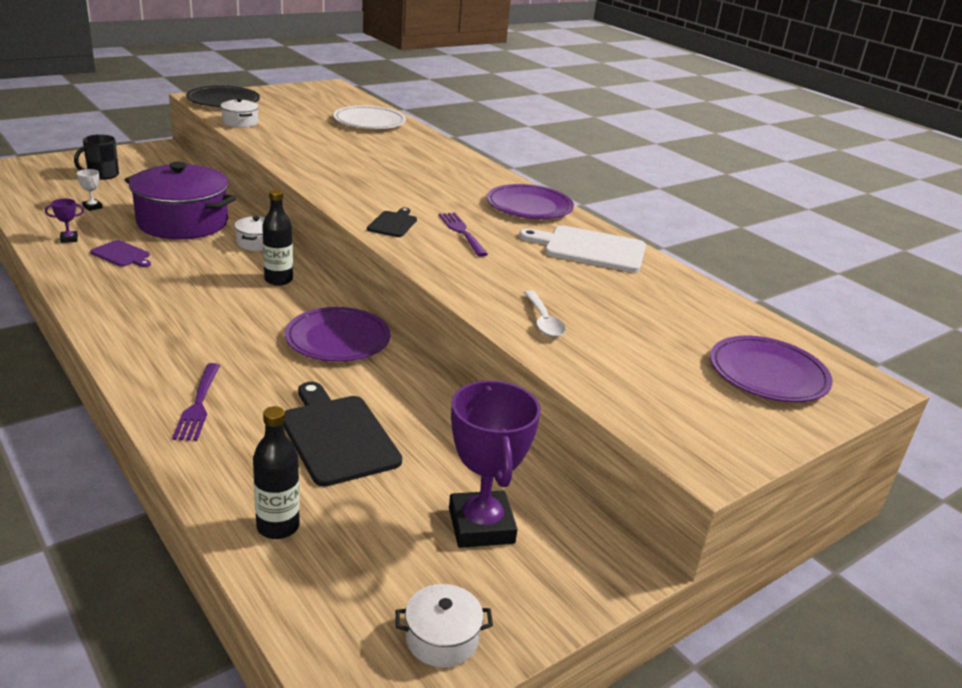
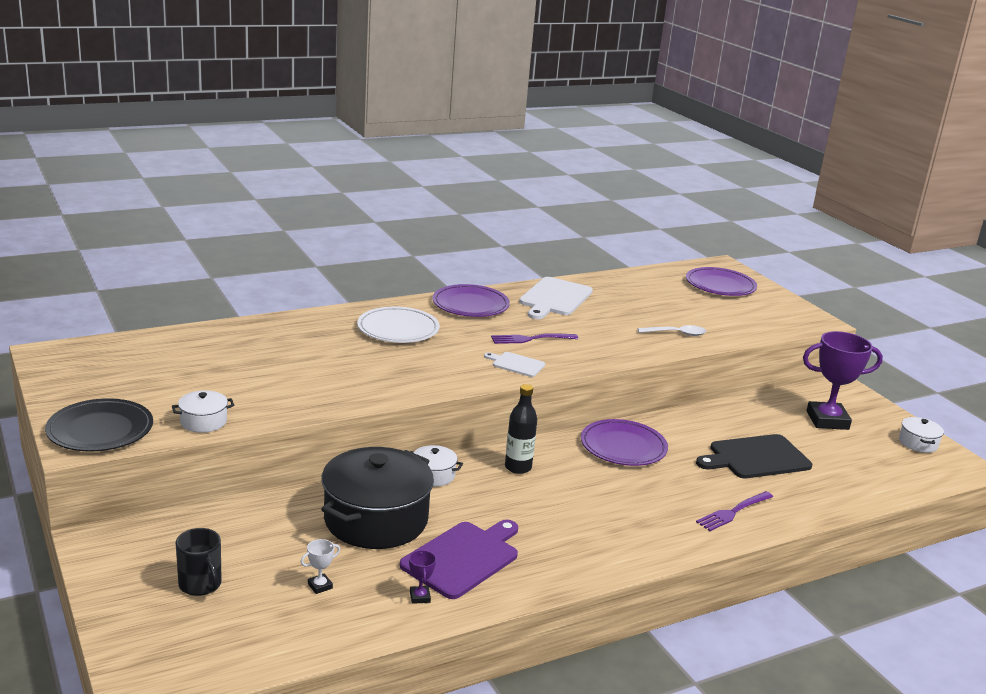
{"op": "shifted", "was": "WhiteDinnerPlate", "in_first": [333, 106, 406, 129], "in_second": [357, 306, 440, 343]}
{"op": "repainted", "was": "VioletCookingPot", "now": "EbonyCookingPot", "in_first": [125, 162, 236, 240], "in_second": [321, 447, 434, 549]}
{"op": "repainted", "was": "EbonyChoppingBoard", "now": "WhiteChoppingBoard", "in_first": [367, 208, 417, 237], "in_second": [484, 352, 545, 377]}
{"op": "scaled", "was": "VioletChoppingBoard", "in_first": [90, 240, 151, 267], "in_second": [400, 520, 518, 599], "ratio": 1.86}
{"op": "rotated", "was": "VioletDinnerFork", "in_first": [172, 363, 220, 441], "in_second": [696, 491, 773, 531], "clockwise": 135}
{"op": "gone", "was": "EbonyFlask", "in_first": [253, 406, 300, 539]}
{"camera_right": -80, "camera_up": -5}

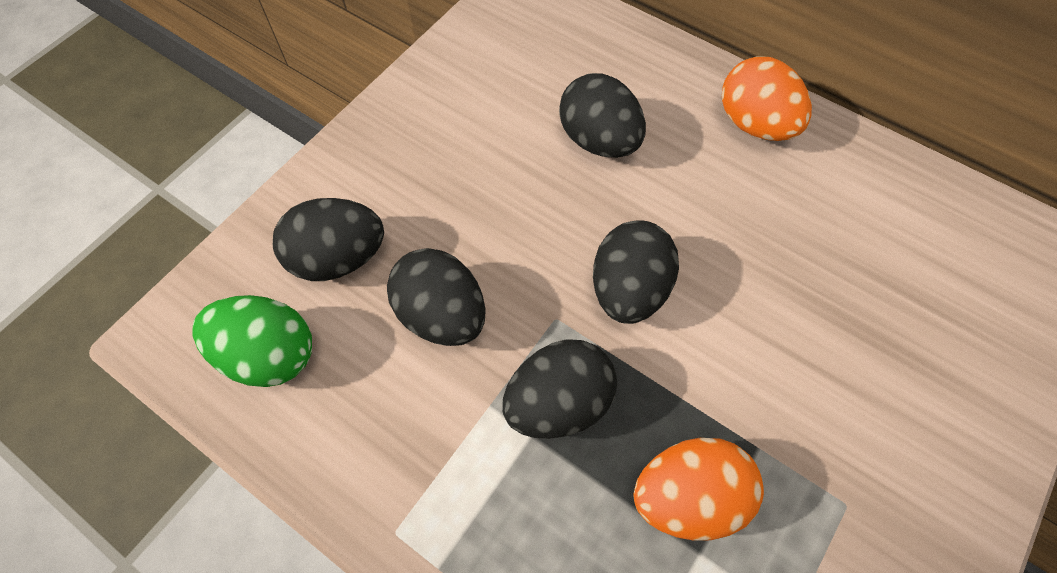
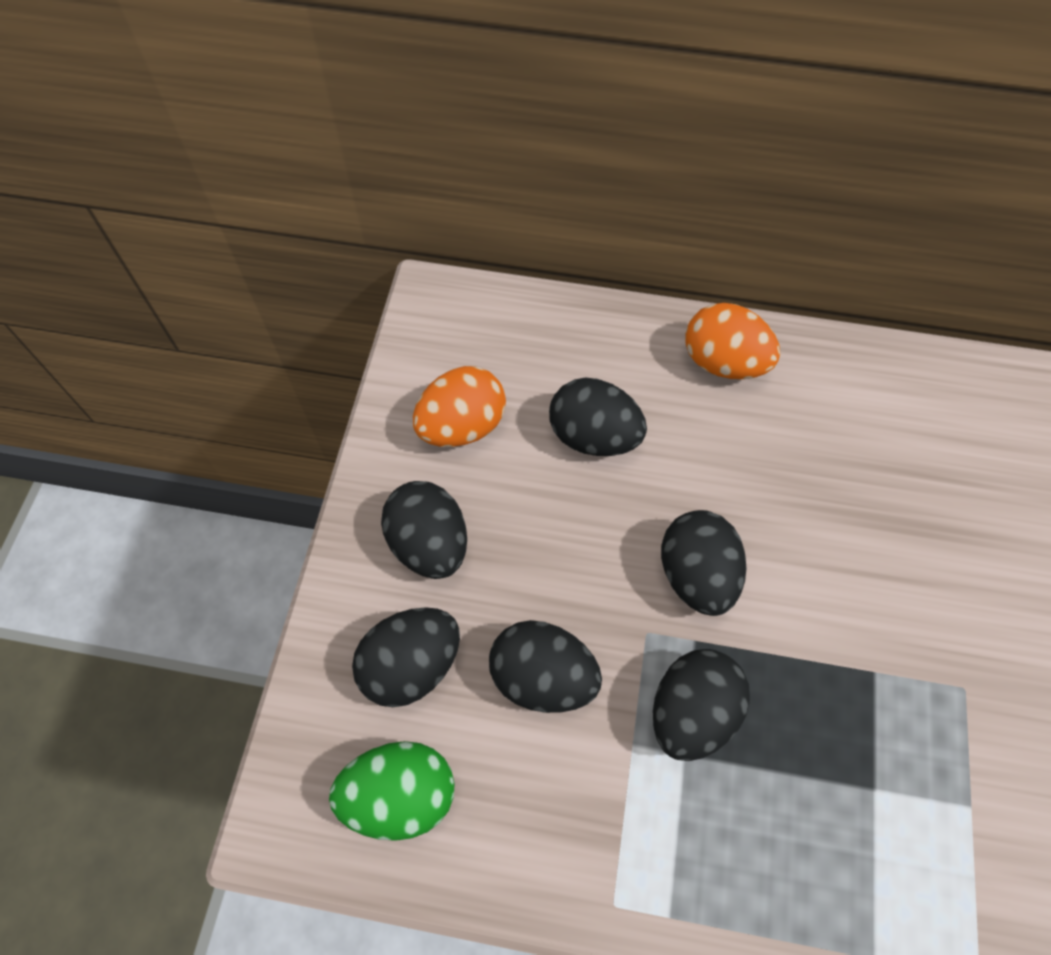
{"op": "shifted", "was": "OrangeEgg", "in_first": [634, 438, 764, 541], "in_second": [413, 366, 506, 447]}
{"op": "new", "now": "EbonyEgg", "in_second": [381, 481, 467, 579]}
{"camera_right": -25, "camera_up": 0}

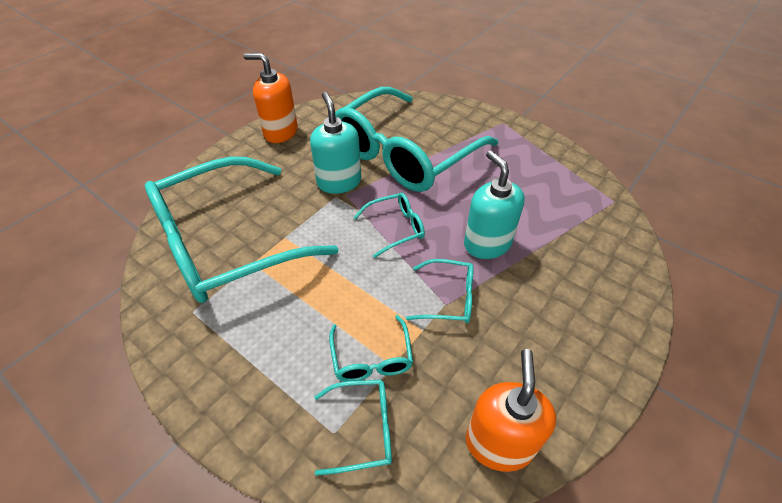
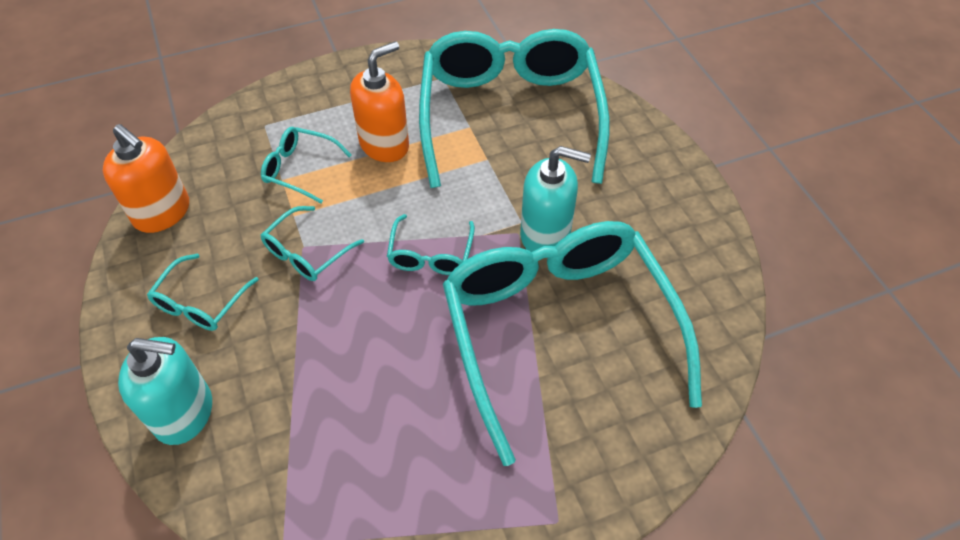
{"op": "shifted", "was": "OrangeSoapDispenser", "in_first": [244, 53, 298, 143], "in_second": [350, 41, 409, 162]}
{"op": "shifted", "was": "TealSoapDispenser", "in_first": [464, 150, 525, 259], "in_second": [118, 337, 212, 445]}
{"op": "shifted", "was": "TealSpectacles", "in_first": [314, 380, 392, 476], "in_second": [147, 254, 259, 331]}
{"camera_right": 120, "camera_up": 5}

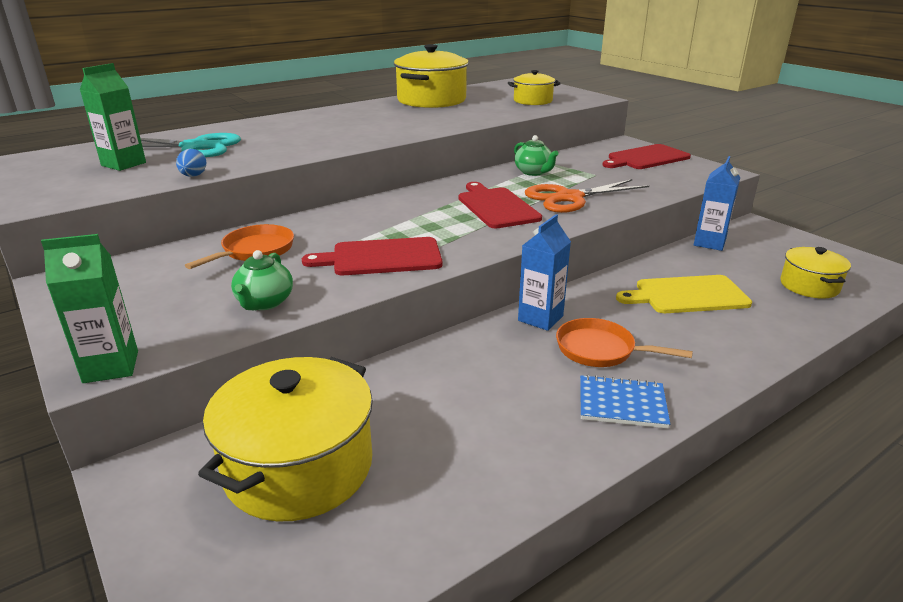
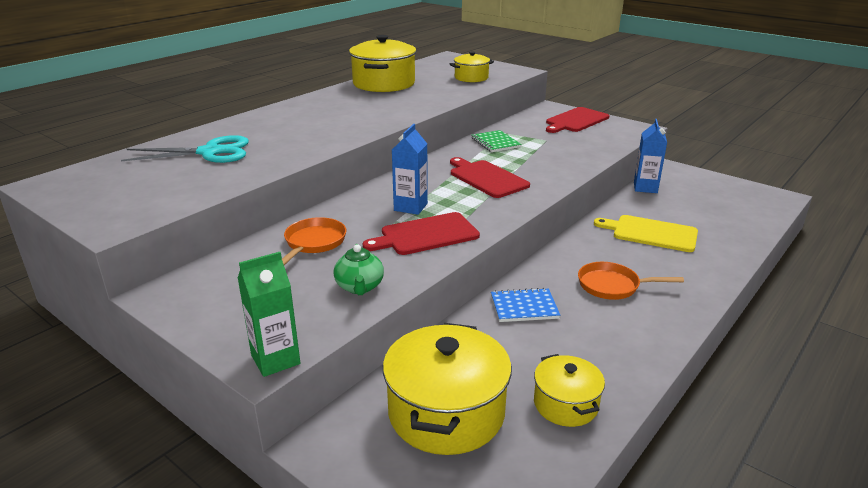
{"op": "gone", "was": "GreenCarton", "in_first": [80, 63, 146, 171]}
{"op": "swapped", "was": "GreenTeapot", "now": "GreenExerciseBook", "in_first": [514, 135, 559, 176], "in_second": [472, 130, 522, 152]}
{"op": "gone", "was": "CobaltEgg", "in_first": [176, 149, 206, 177]}
{"op": "gone", "was": "OrangePairOfScissors", "in_first": [525, 179, 649, 213]}
{"op": "shifted", "was": "CobaltCarton", "in_first": [518, 214, 571, 331], "in_second": [392, 124, 428, 215]}
{"op": "shifted", "was": "GoldenCookingPot", "in_first": [781, 247, 851, 298], "in_second": [534, 354, 605, 427]}
{"op": "rotated", "was": "GoldenChoppingBoard", "in_first": [616, 275, 752, 313], "in_second": [594, 215, 698, 252], "clockwise": 45}
{"op": "shifted", "was": "CobaltExerciseBook", "in_first": [580, 375, 670, 429], "in_second": [491, 288, 560, 322]}
{"camera_right": -15, "camera_up": 0}

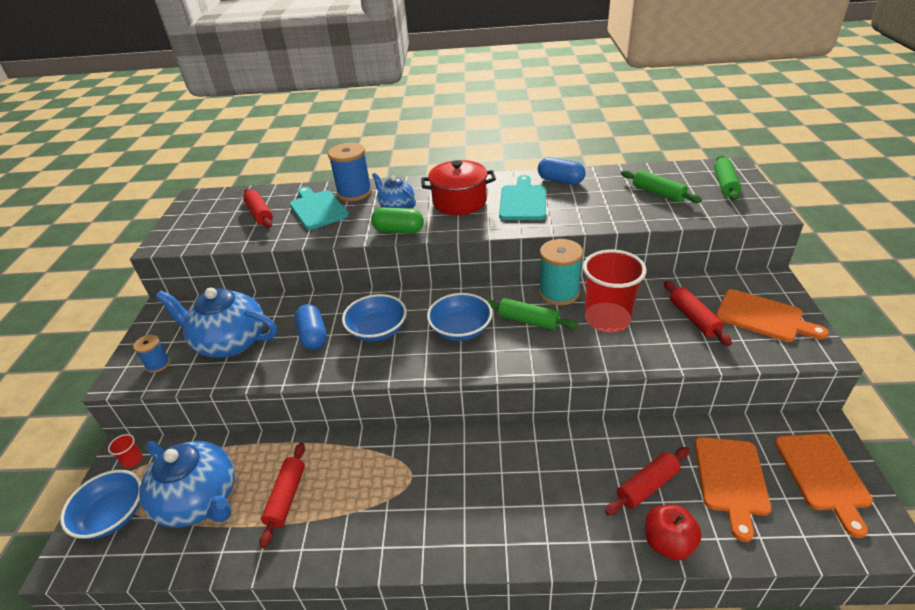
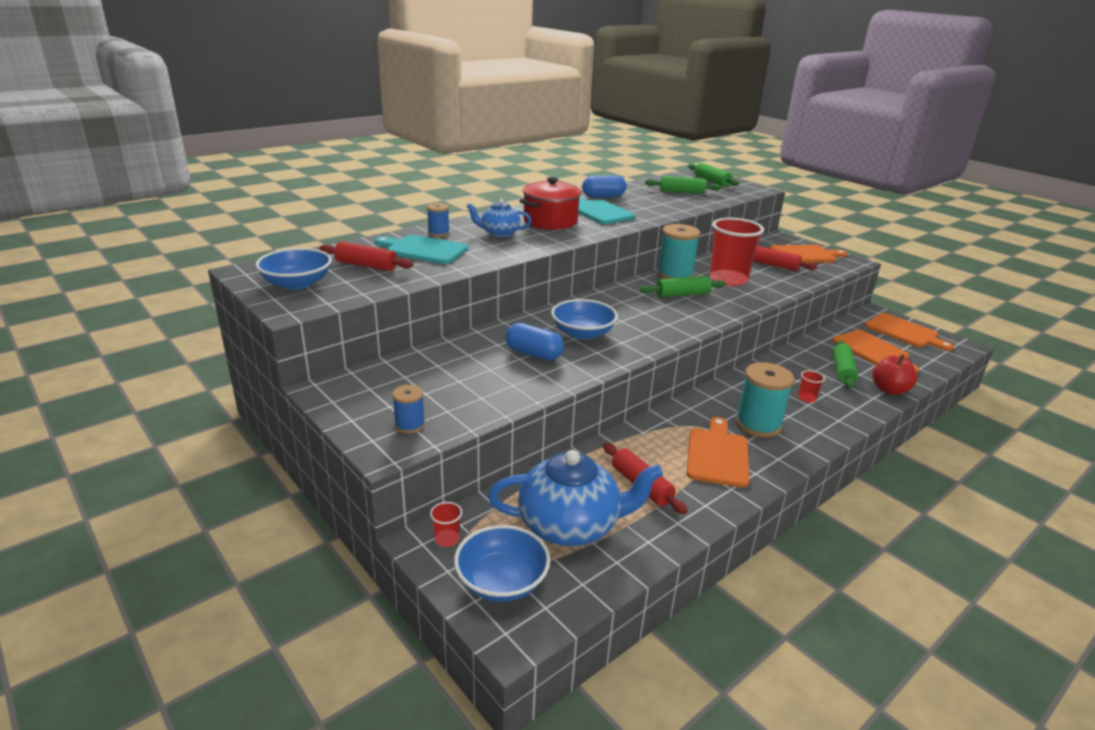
{"op": "scaled", "was": "CobaltBobbin", "in_first": [328, 143, 372, 201], "in_second": [427, 203, 450, 237], "ratio": 0.54}
{"op": "gone", "was": "GreenPillShape", "in_first": [371, 207, 424, 234]}
{"op": "gone", "was": "CobaltTeapot", "in_first": [156, 288, 277, 358]}
{"op": "shifted", "was": "CobaltBowl", "in_first": [427, 293, 492, 341], "in_second": [256, 248, 332, 290]}
{"op": "repainted", "was": "ScarletPastryRoller", "now": "GreenPastryRoller", "in_first": [605, 447, 689, 516], "in_second": [833, 341, 858, 389]}
{"op": "new", "now": "TealBobbin", "in_second": [735, 362, 794, 437]}
{"op": "new", "now": "ScarletBeaker", "in_second": [798, 370, 825, 403]}
{"op": "new", "now": "OrangeChoppingBoard", "in_second": [687, 417, 749, 488]}
{"camera_right": -45, "camera_up": -10}

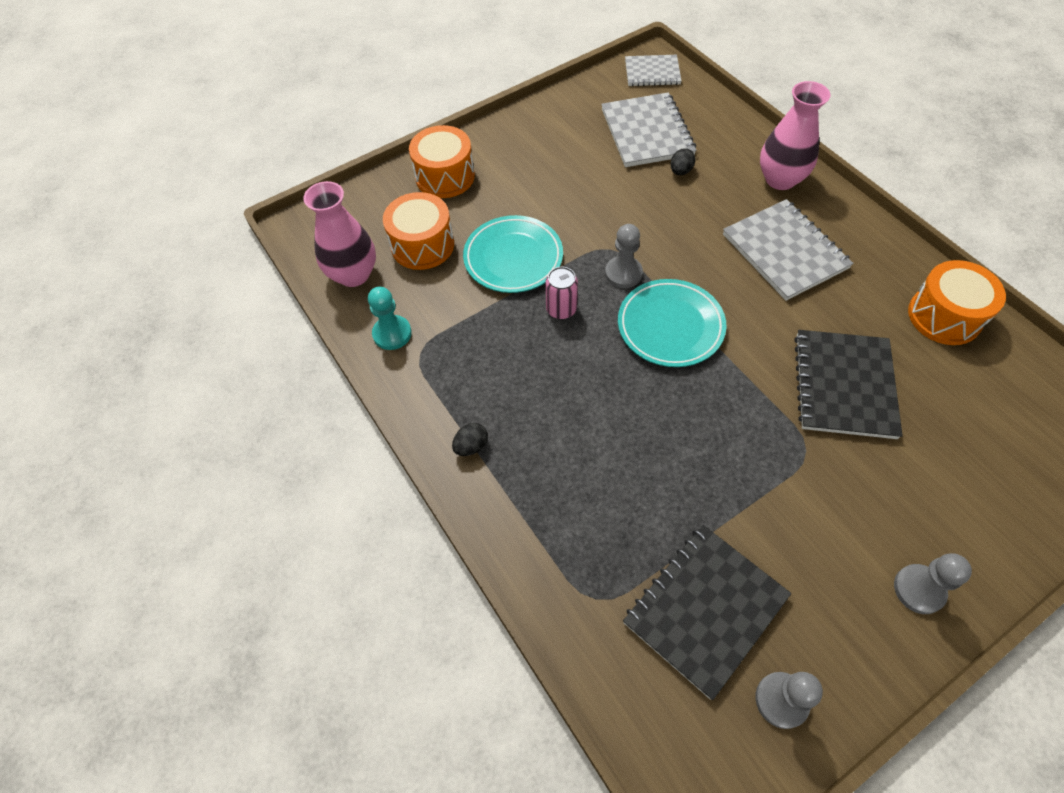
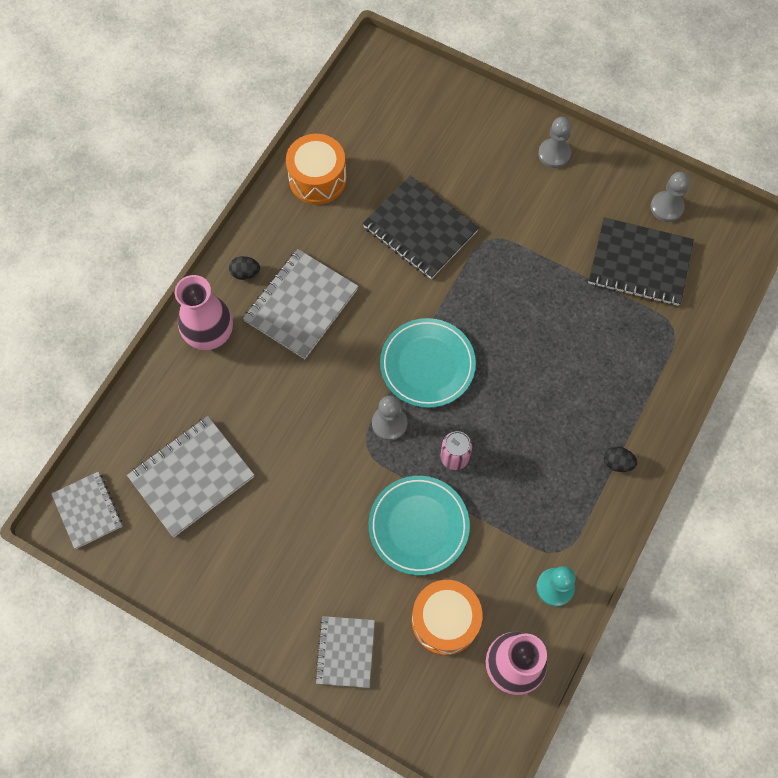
{"op": "swapped", "was": "OrangeDrum", "now": "GrayExerciseBook", "in_first": [409, 125, 475, 198], "in_second": [315, 616, 375, 688]}
{"op": "shifted", "was": "EbonyEgg", "in_first": [671, 148, 696, 175], "in_second": [229, 256, 260, 280]}
{"op": "rotated", "was": "EbonyExerciseBook", "in_first": [794, 330, 903, 439], "in_second": [362, 176, 479, 279], "clockwise": 60}
{"camera_right": -120, "camera_up": 10}

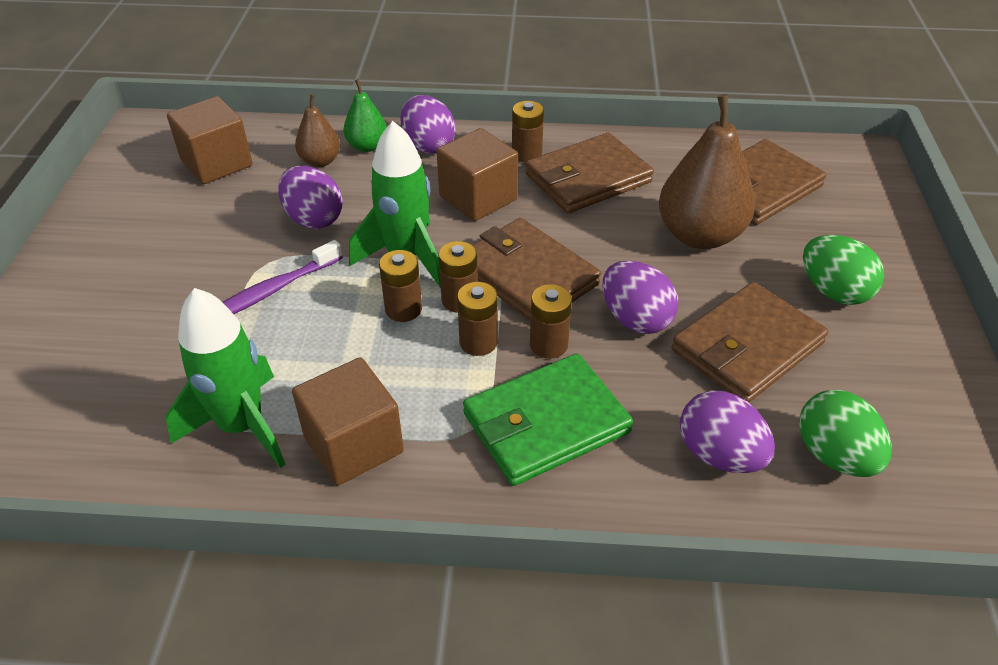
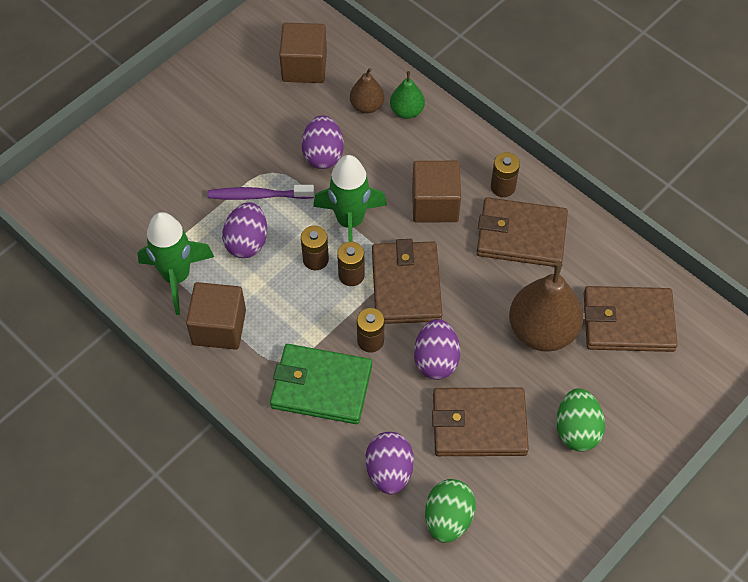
{"op": "shifted", "was": "VioletEgg", "in_first": [400, 95, 455, 154], "in_second": [222, 202, 267, 258]}
{"op": "gone", "was": "RussetAaBattery", "in_first": [457, 282, 498, 356]}
{"camera_right": 40, "camera_up": 15}

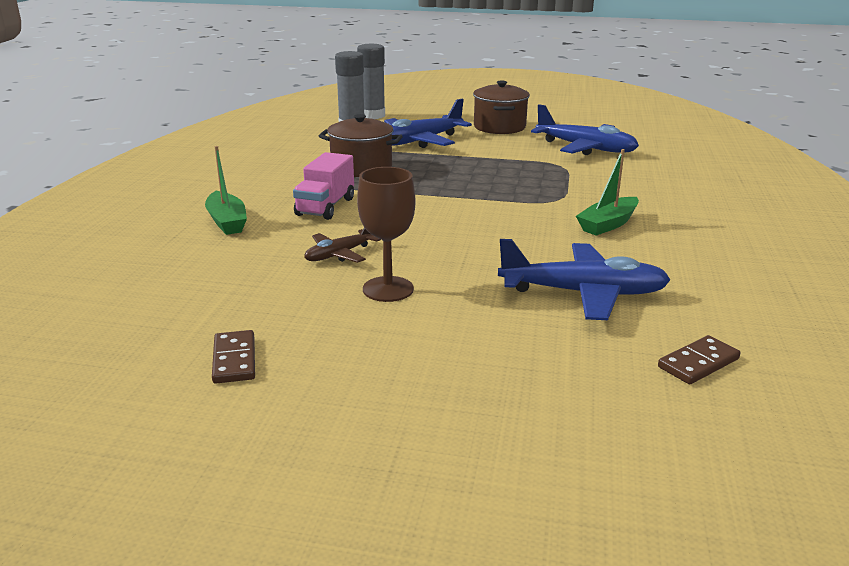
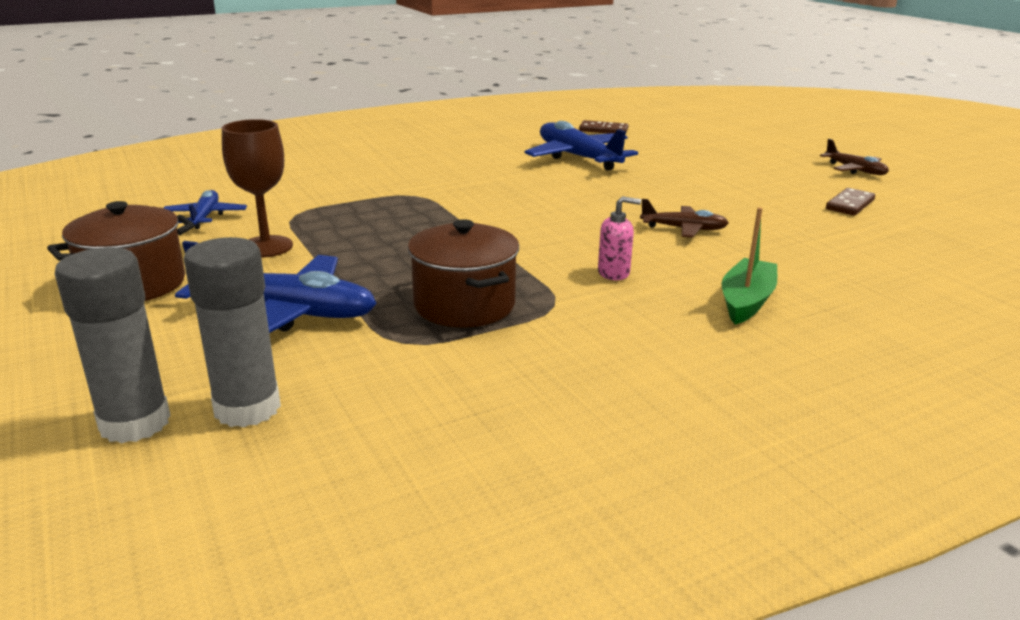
{"op": "scaled", "was": "CobaltToyPlane", "in_first": [531, 104, 639, 155], "in_second": [164, 190, 247, 229], "ratio": 0.55}
{"op": "gone", "was": "GreenToyBoat", "in_first": [576, 149, 639, 236]}
{"op": "swapped", "was": "RosyLorry", "now": "RosySoapDispenser", "in_first": [293, 152, 354, 220], "in_second": [598, 196, 641, 280]}
{"op": "shifted", "was": "RussetGoblet", "in_first": [357, 167, 415, 302], "in_second": [222, 119, 293, 258]}
{"op": "new", "now": "RussetToyPlane", "in_second": [820, 139, 889, 175]}
{"camera_right": -130, "camera_up": 0}

